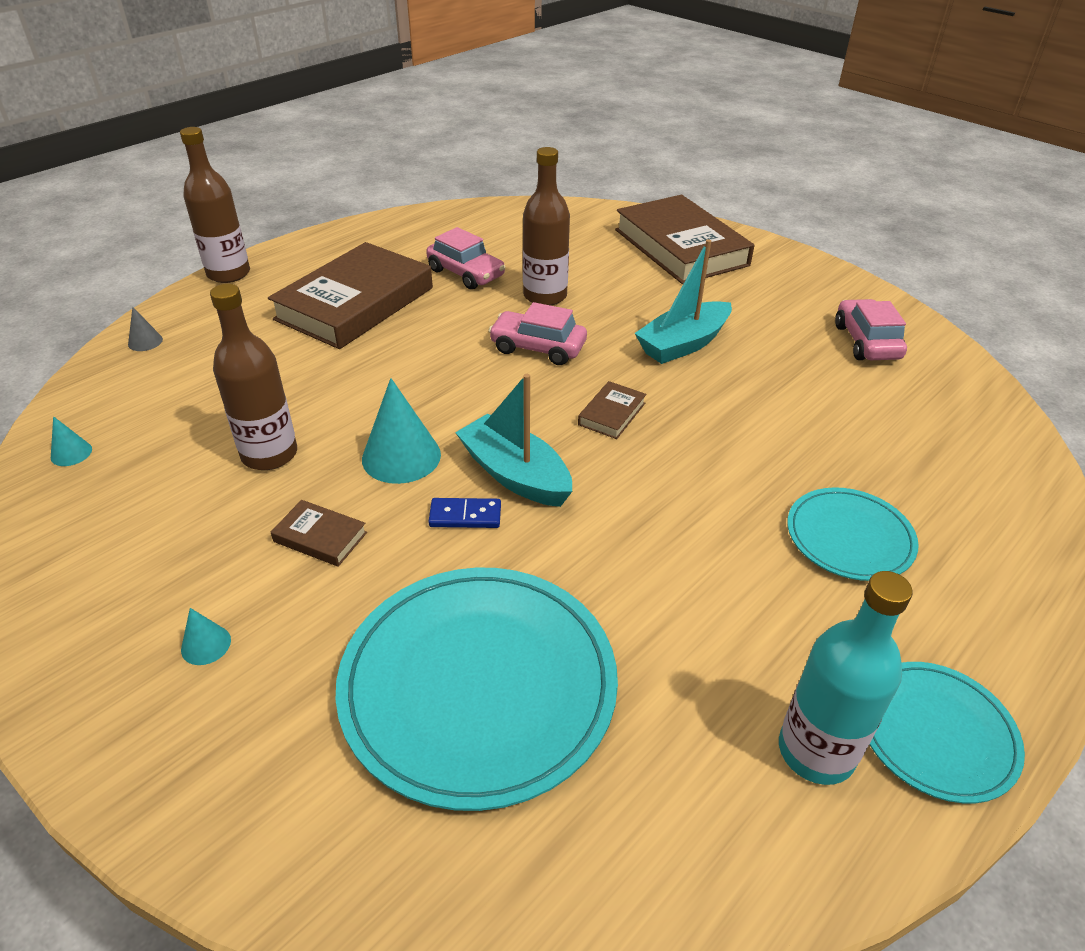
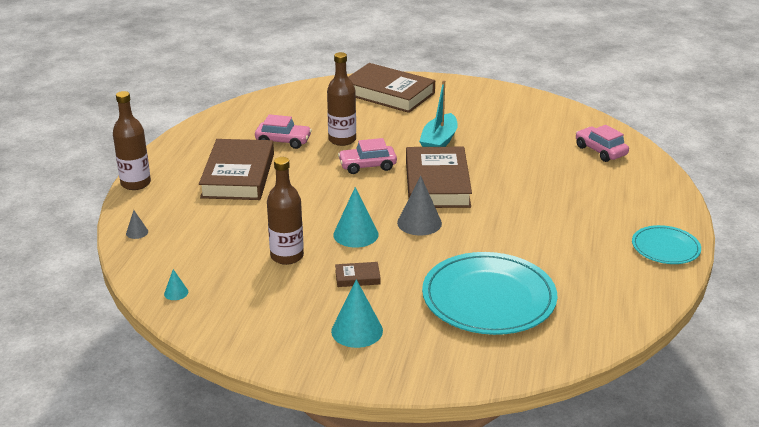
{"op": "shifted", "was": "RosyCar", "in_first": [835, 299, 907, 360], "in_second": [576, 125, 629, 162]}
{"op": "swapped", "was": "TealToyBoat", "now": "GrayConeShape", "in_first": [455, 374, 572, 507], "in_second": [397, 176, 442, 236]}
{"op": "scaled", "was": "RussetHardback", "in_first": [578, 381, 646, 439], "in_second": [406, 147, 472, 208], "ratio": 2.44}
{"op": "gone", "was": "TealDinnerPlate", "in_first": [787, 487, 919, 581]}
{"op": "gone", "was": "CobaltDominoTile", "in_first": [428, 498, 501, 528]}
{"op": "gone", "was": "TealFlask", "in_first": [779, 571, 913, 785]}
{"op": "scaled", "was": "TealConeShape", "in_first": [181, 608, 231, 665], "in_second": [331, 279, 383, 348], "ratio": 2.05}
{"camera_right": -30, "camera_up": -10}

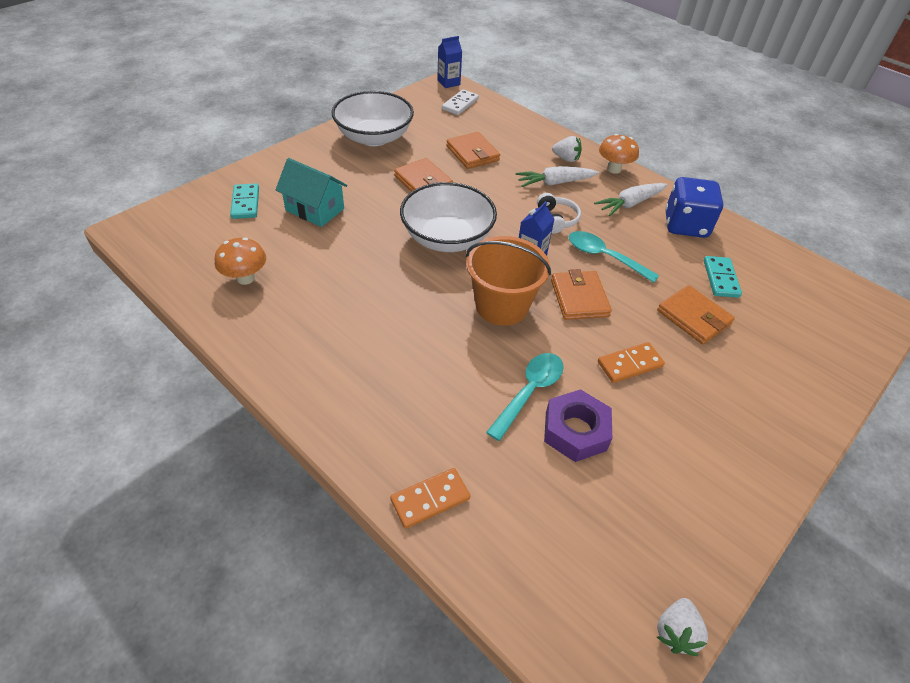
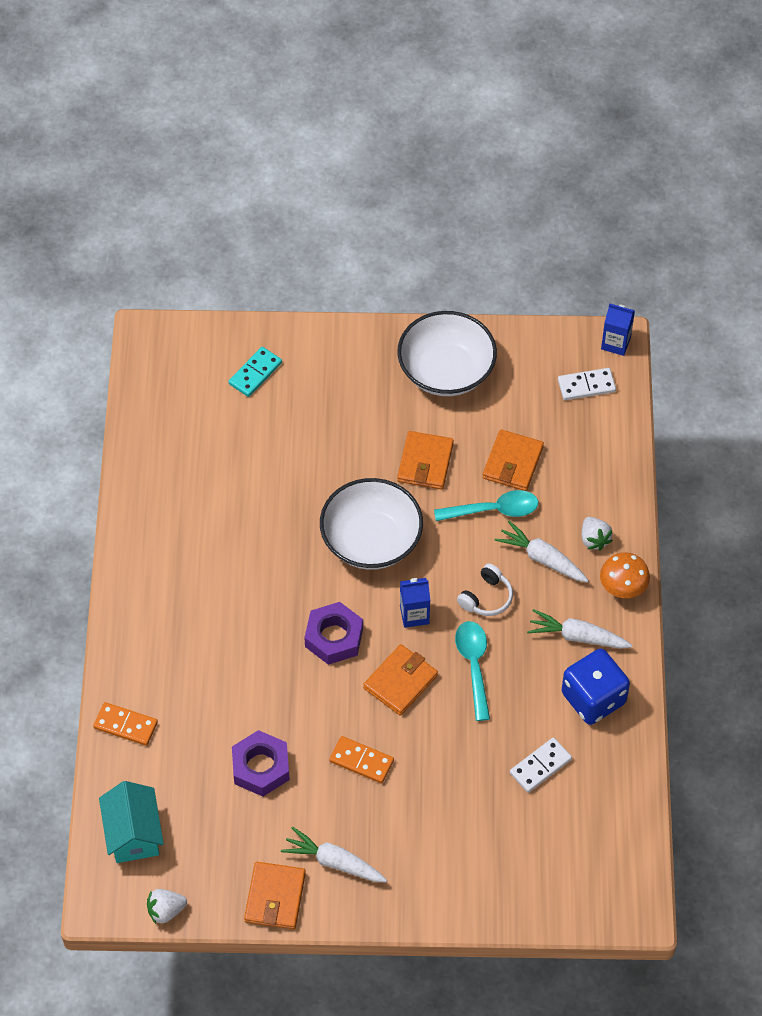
{"op": "shifted", "was": "TealCottage", "in_first": [275, 158, 347, 227], "in_second": [99, 781, 164, 863]}
{"op": "swapped", "was": "OrangeSandBucket", "now": "VioletHexagonNut", "in_first": [466, 236, 551, 326], "in_second": [304, 602, 363, 665]}
{"op": "gone", "was": "OrangeFungus", "in_first": [215, 238, 266, 285]}
{"op": "repainted", "was": "TealDominoTile", "now": "WhiteDominoTile", "in_first": [704, 256, 742, 298], "in_second": [510, 737, 572, 793]}
{"op": "shifted", "was": "OrangeBillfold", "in_first": [657, 285, 735, 344], "in_second": [244, 862, 306, 929]}
{"op": "shifted", "was": "TealTablespoon", "in_first": [486, 353, 564, 441], "in_second": [434, 490, 538, 521]}
{"op": "new", "now": "WhiteCarrot", "in_second": [281, 827, 387, 882]}
{"camera_right": 50, "camera_up": 10}

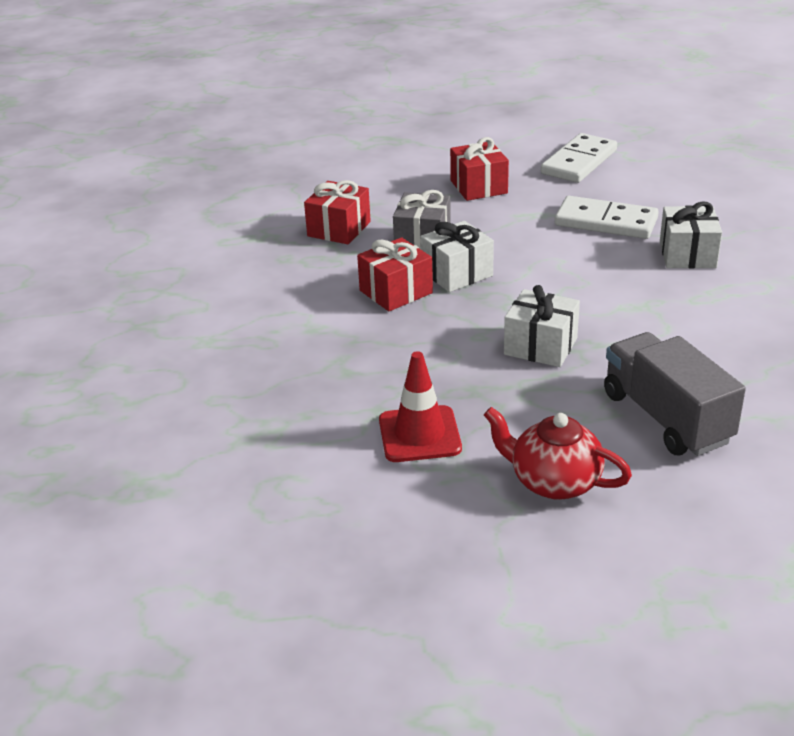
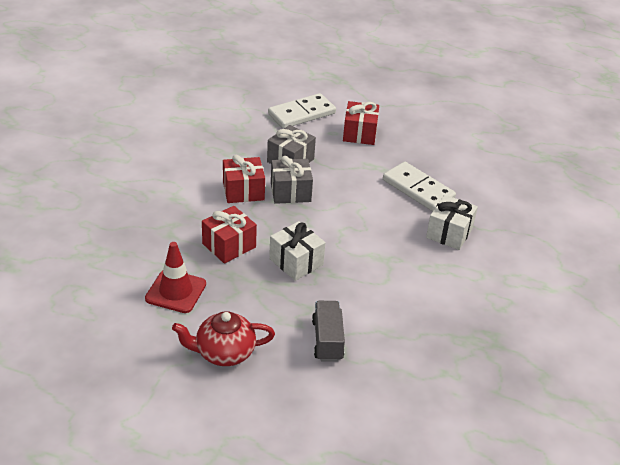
{"op": "shifted", "was": "WhiteDominoTile", "in_first": [541, 133, 617, 183], "in_second": [268, 93, 336, 129]}
{"op": "shifted", "was": "ScarletGift", "in_first": [304, 180, 371, 244], "in_second": [202, 206, 257, 264]}
{"op": "repainted", "was": "WhiteGift", "now": "GrayGift", "in_first": [420, 221, 494, 292], "in_second": [271, 156, 313, 204]}
{"op": "scaled", "was": "GrayLorry", "in_first": [604, 332, 746, 456], "in_second": [312, 301, 345, 362], "ratio": 0.66}
{"op": "rotated", "was": "ScarletTeapot", "in_first": [484, 407, 632, 500], "in_second": [172, 311, 275, 366], "clockwise": -60}
{"camera_right": 20, "camera_up": 5}

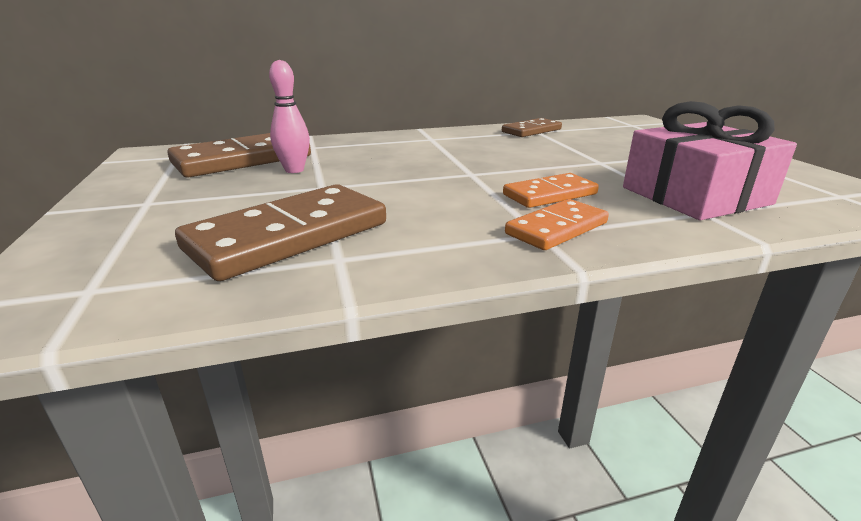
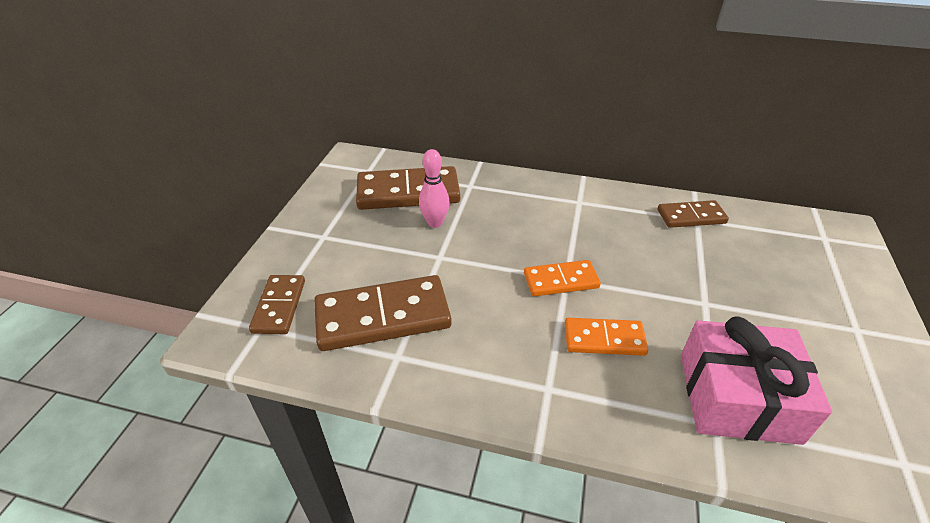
{"op": "shifted", "was": "OrangeDominoTile", "in_first": [505, 199, 609, 250], "in_second": [524, 260, 601, 296]}
{"op": "new", "now": "RussetDominoTile", "in_second": [249, 275, 305, 334]}
{"camera_right": 30, "camera_up": 15}

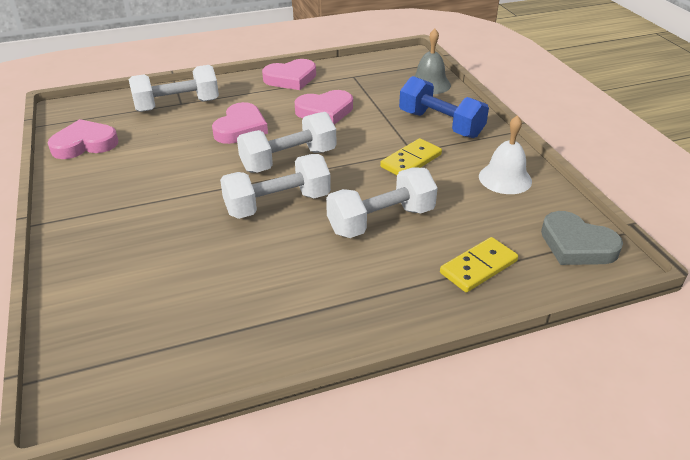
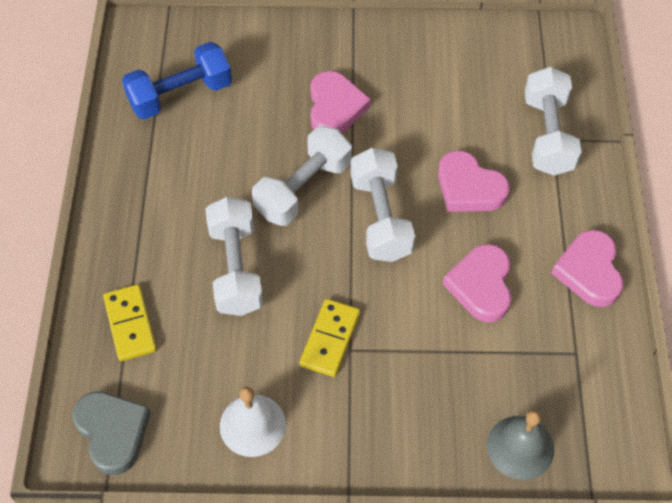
{"op": "shifted", "was": "CobaltDumbbell", "in_first": [399, 76, 489, 138], "in_second": [122, 42, 232, 120]}
{"op": "shifted", "was": "RosyHeartShape", "in_first": [48, 119, 118, 159], "in_second": [310, 71, 371, 133]}
{"op": "rotated", "was": "GoldenDominoTile", "in_first": [380, 138, 442, 175], "in_second": [299, 299, 360, 377], "clockwise": 45}
{"op": "rotated", "was": "WhiteDumbbell", "in_first": [220, 154, 331, 219], "in_second": [252, 126, 352, 226], "clockwise": 45}
{"op": "rotated", "was": "GrayHeartShape", "in_first": [541, 211, 623, 265], "in_second": [72, 391, 151, 475], "clockwise": 90}
{"camera_right": 110, "camera_up": 20}

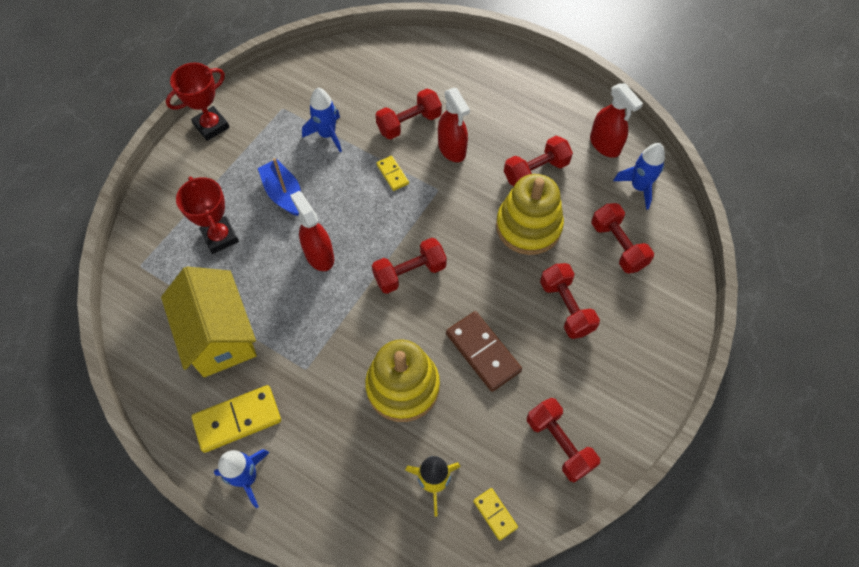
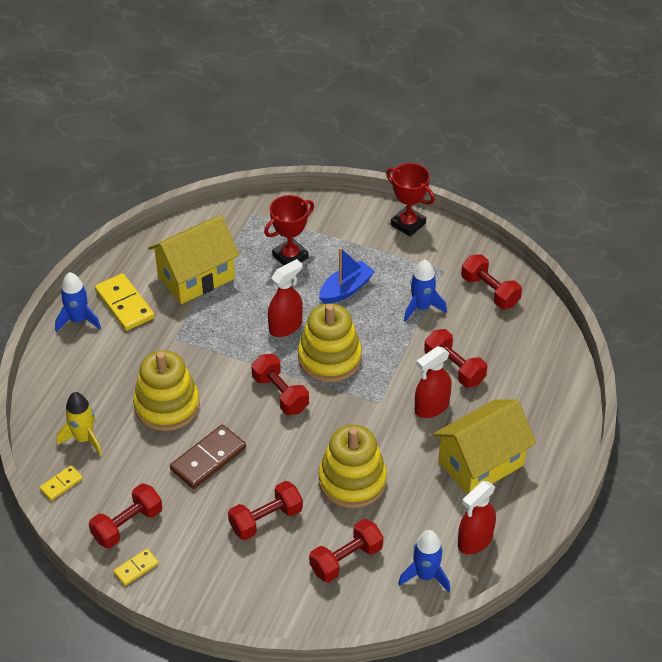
{"op": "shifted", "was": "ScarletDumbbell", "in_first": [504, 136, 573, 186], "in_second": [461, 254, 522, 309]}
{"op": "shifted", "was": "GoldenDominoTile", "in_first": [376, 156, 409, 191], "in_second": [113, 549, 159, 586]}
{"op": "new", "now": "GoldenRingStacker", "in_second": [298, 303, 362, 382]}
{"op": "new", "now": "GoldenCottage", "in_second": [433, 399, 536, 494]}
{"camera_right": 80, "camera_up": -15}

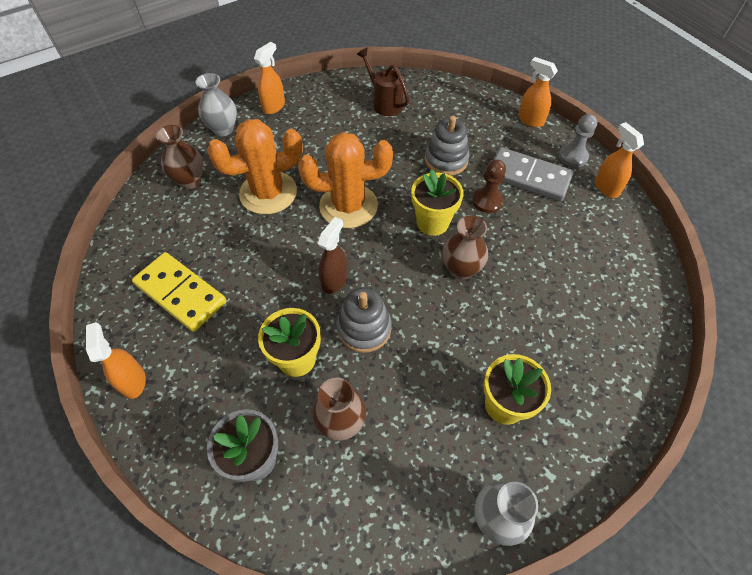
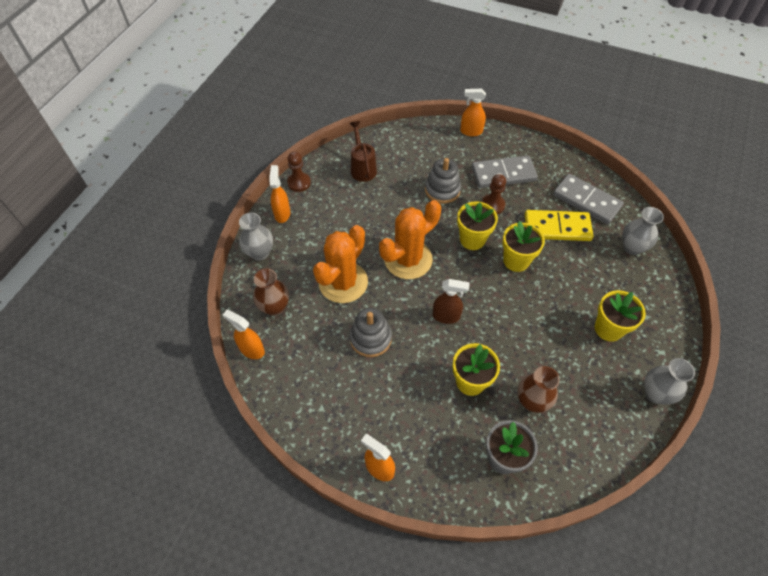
{"op": "rotated", "was": "RussetWateringCan", "in_first": [356, 48, 409, 116], "in_second": [350, 121, 377, 182], "clockwise": 60}
{"op": "gone", "was": "GrayChessPawn", "in_first": [559, 114, 597, 167]}
{"op": "shifted", "was": "OrangeSprayCleaner", "in_first": [595, 122, 644, 198], "in_second": [222, 310, 265, 359]}
{"op": "swapped", "was": "RussetFlowerVase", "now": "GoldenPlantPot", "in_first": [443, 215, 488, 280], "in_second": [502, 221, 545, 272]}
{"op": "rotated", "was": "RussetSprayCleaner", "in_first": [318, 217, 347, 294], "in_second": [433, 279, 470, 324], "clockwise": 105}
{"op": "shifted", "was": "GoldenDominoTile", "in_first": [132, 252, 226, 332], "in_second": [525, 210, 593, 241]}
{"op": "shifted", "was": "GrayRingStacker", "in_first": [337, 287, 392, 353], "in_second": [350, 308, 392, 357]}
{"op": "new", "now": "RussetChessPawn", "in_second": [287, 151, 311, 192]}
{"op": "new", "now": "GrayDominoTile", "in_second": [553, 174, 624, 225]}
{"op": "new", "now": "GrayFlowerVase", "in_second": [622, 207, 664, 255]}
{"camera_right": -35, "camera_up": 0}

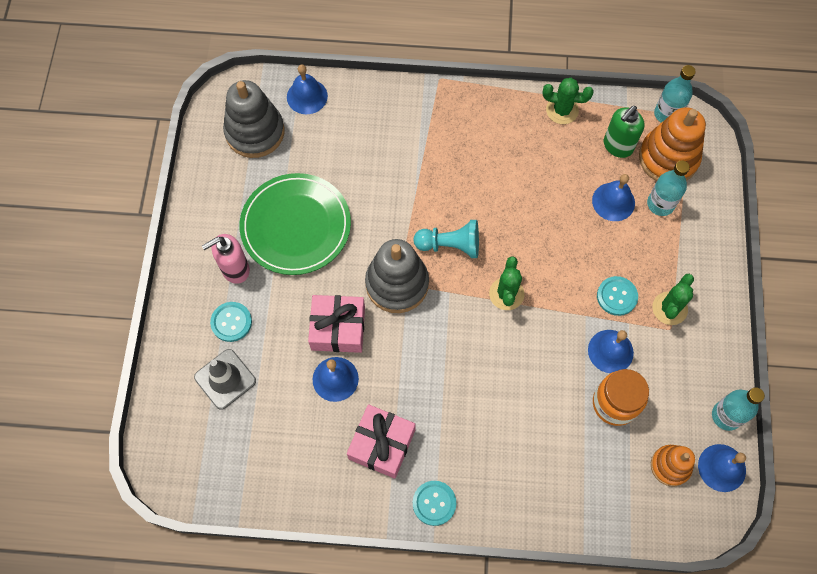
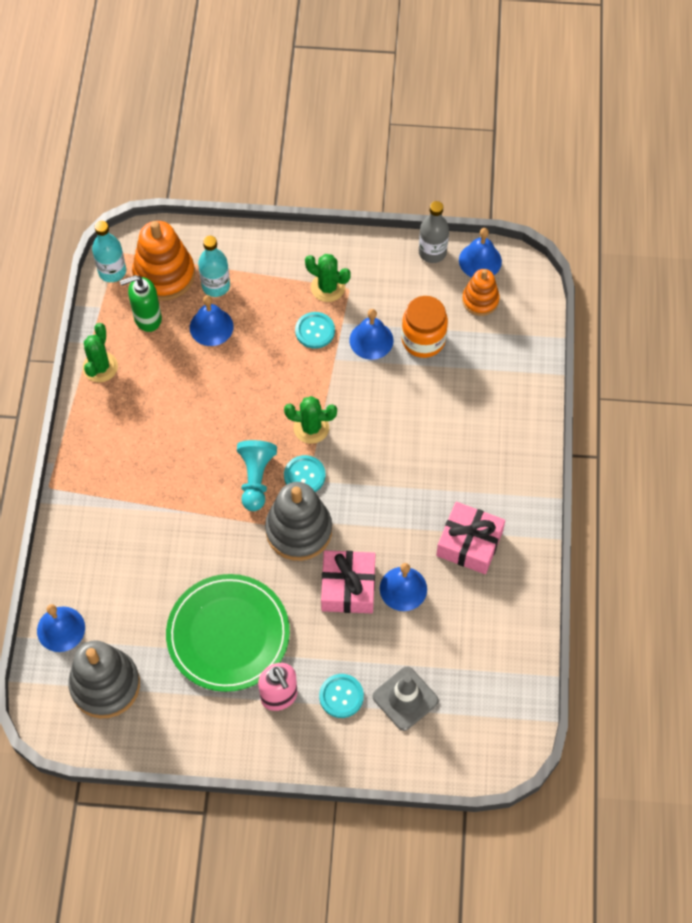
{"op": "rotated", "was": "GreenSoapDispenser", "in_first": [604, 106, 645, 158], "in_second": [120, 275, 162, 332], "clockwise": 120}
{"op": "repainted", "was": "TealFlask", "now": "GrayFlask", "in_first": [712, 387, 765, 431], "in_second": [419, 201, 449, 263]}
{"op": "shifted", "was": "TealSewingButton", "in_first": [413, 481, 456, 526], "in_second": [284, 455, 326, 492]}
{"camera_right": -90, "camera_up": -5}

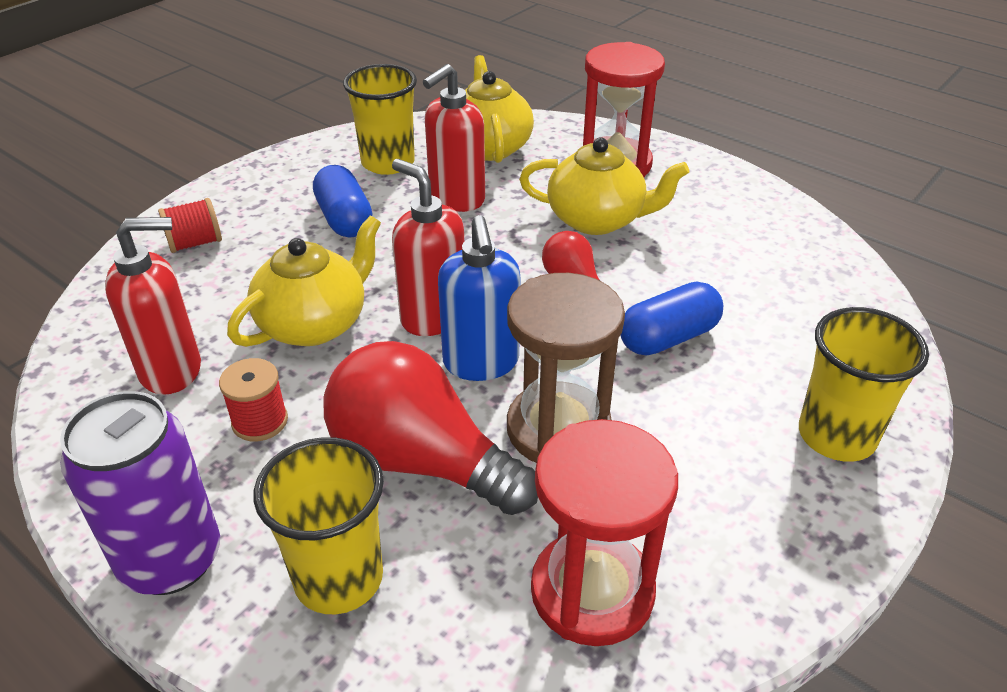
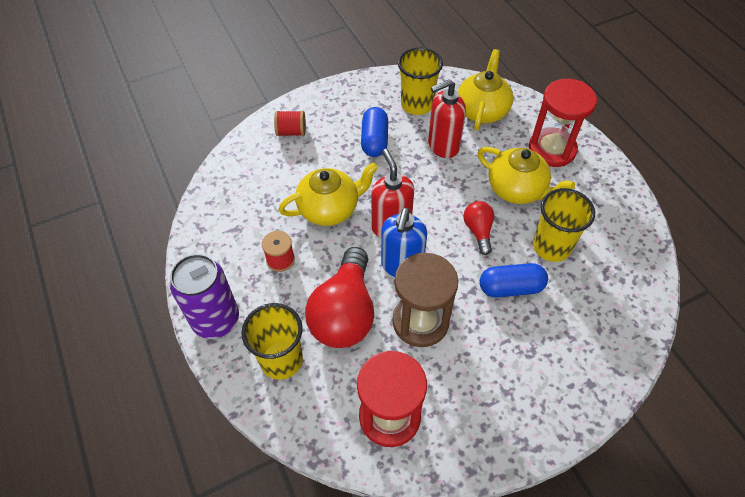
{"op": "gone", "was": "ScarletSoapDispenser", "in_first": [105, 217, 201, 395]}
{"op": "shifted", "was": "GoldenBeaker", "in_first": [799, 307, 929, 462], "in_second": [533, 188, 595, 262]}
{"op": "rotated", "was": "ScarletBulb", "in_first": [323, 341, 538, 515], "in_second": [305, 247, 374, 348], "clockwise": -135}
{"camera_right": 25, "camera_up": 15}

